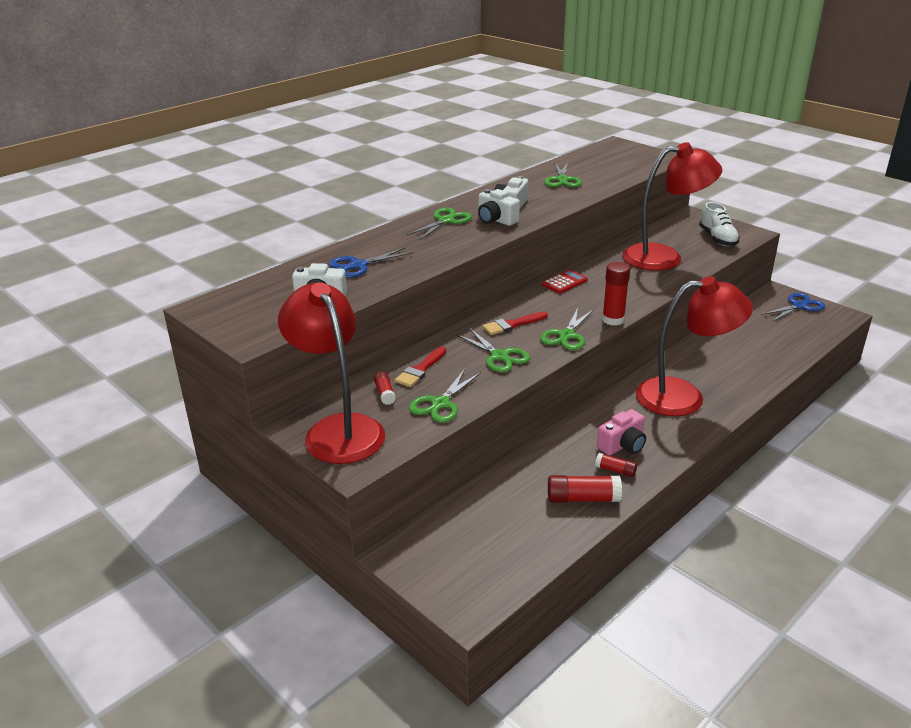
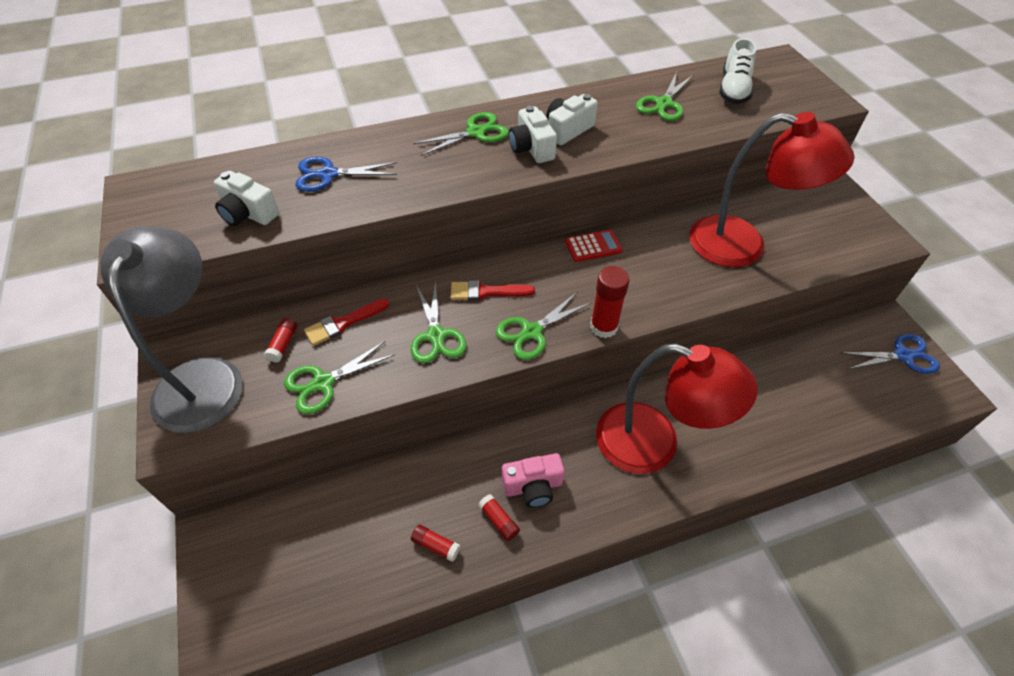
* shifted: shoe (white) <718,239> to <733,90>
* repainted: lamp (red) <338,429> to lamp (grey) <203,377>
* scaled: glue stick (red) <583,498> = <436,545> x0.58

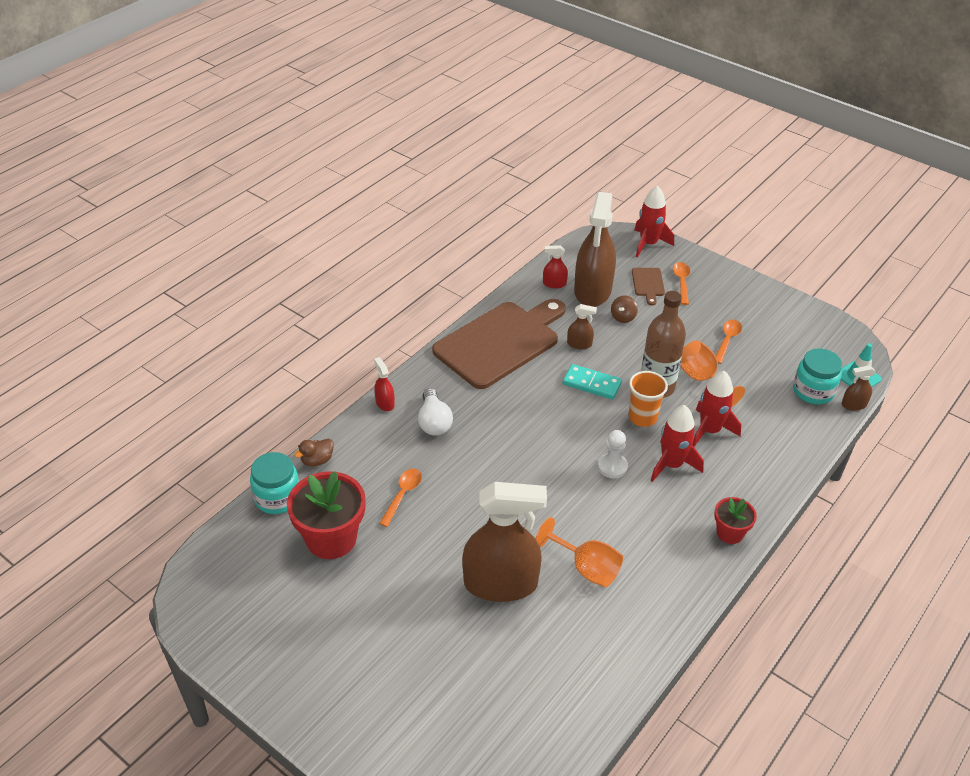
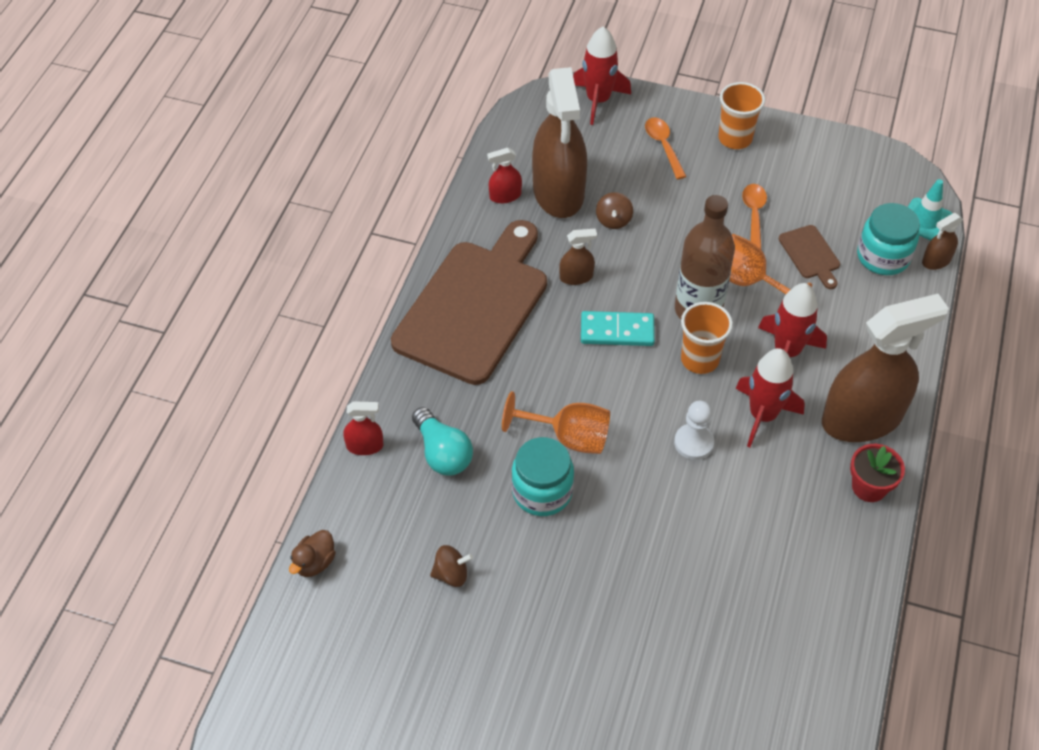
* gone: potted plant (red) <331,538>
* new: cup (orange) <735,138>
* shifted: jar (teal) <277,498> to <542,492>
* shifted: spray cleaner (dark brown) <501,583> to <862,418>
* shifted: goblet (orange) <586,568> to <569,437>
* shifted: cutting board (dark brown) <648,284> to <810,254>
* swapped: tablespoon (orange) <403,495> to spinning top (dark brown) <451,574>
* repainted: bulb (white) <434,422> to bulb (teal) <442,453>
* rotated: spray cleaner (red) <385,403> = <365,446> 135 degrees clockwise

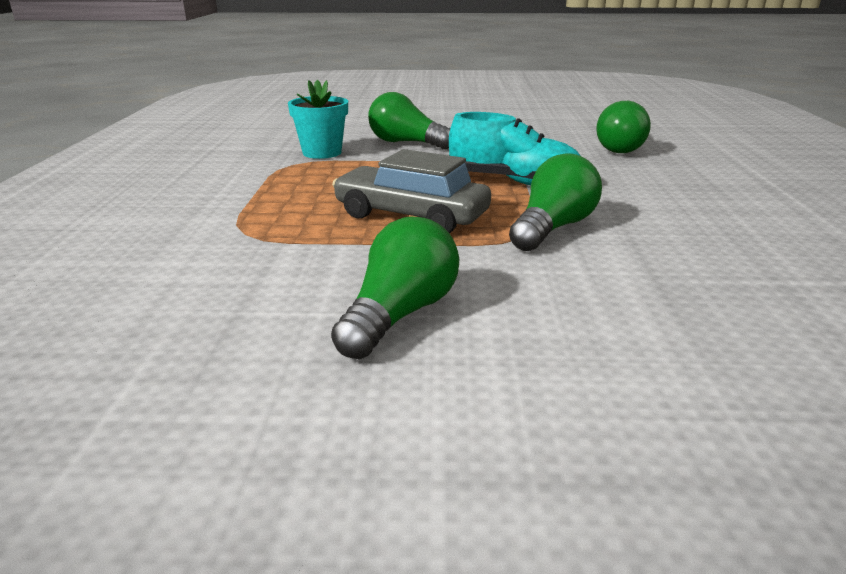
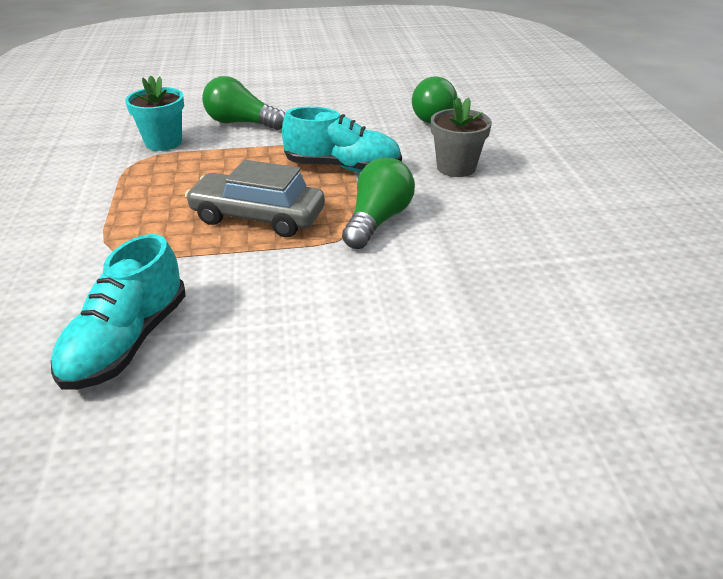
* gone: bulb (emerald) <400,314>
* new: shoe (teal) <127,342>
* new: potted plant (grey) <456,168>

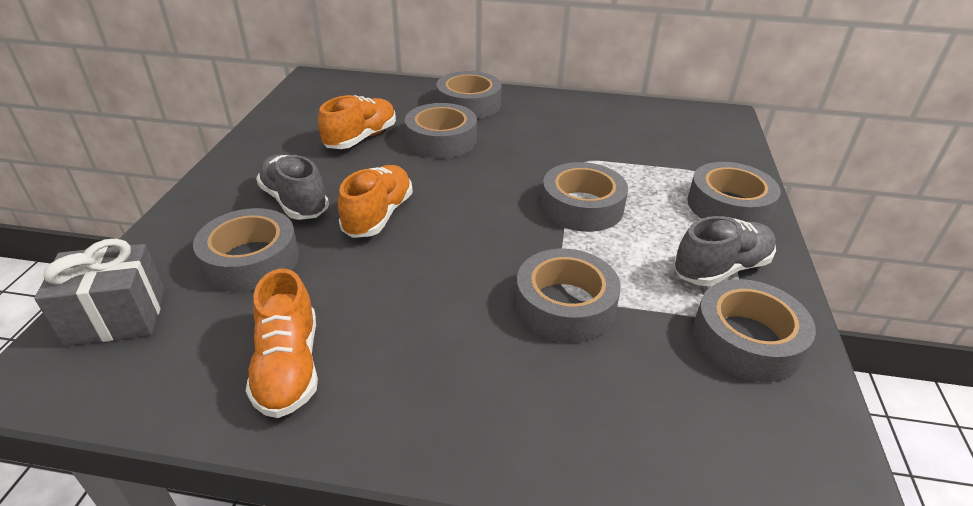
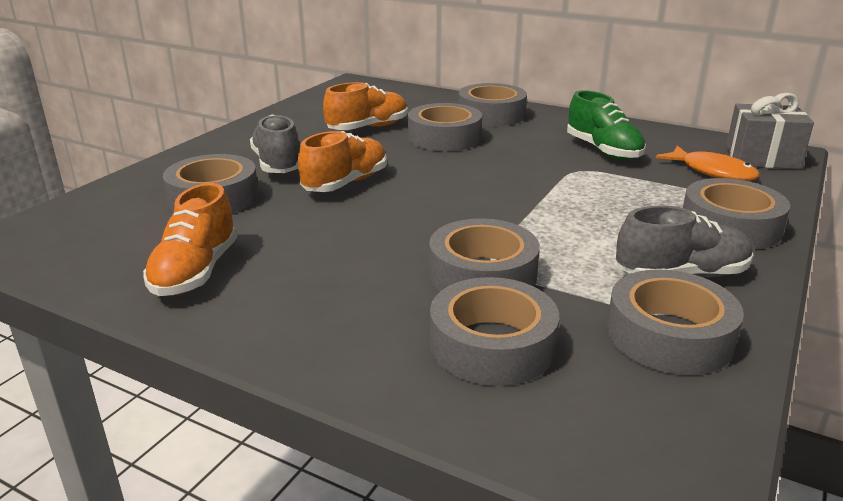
* new: shoe (emerald) <603,150>
* new: fish figure (orange) <712,172>
* shifted: present (grey) <117,317> to <762,158>
* shifted: tape (grey) <582,206> to <492,345>

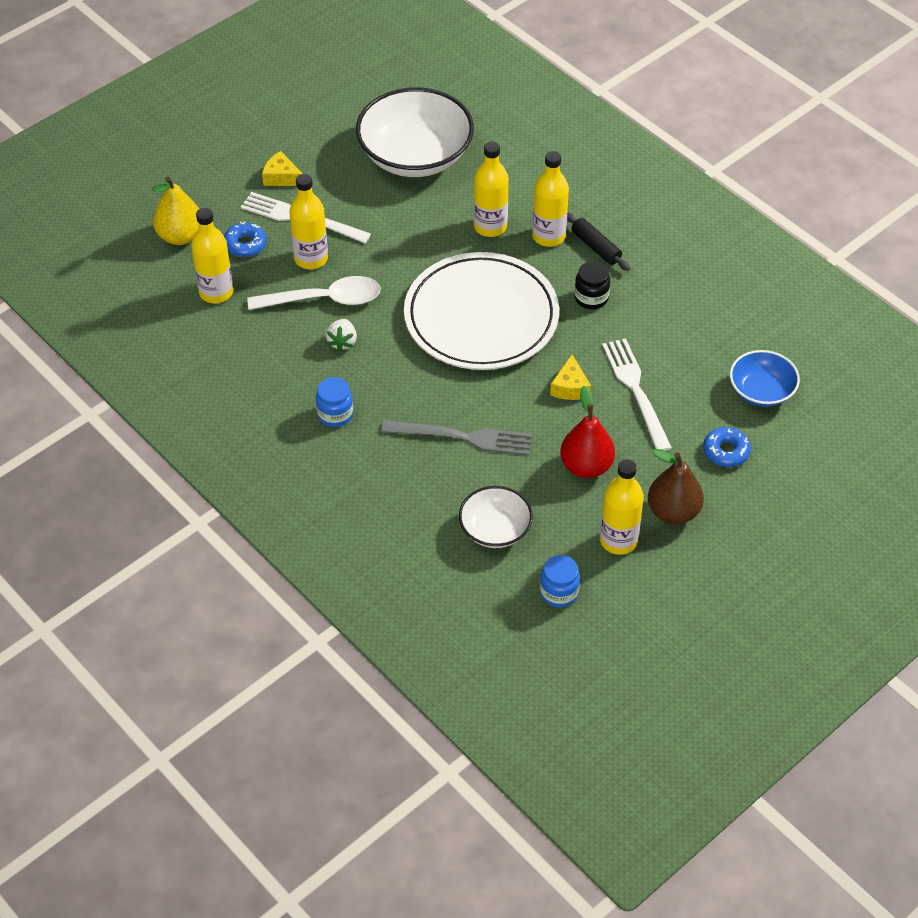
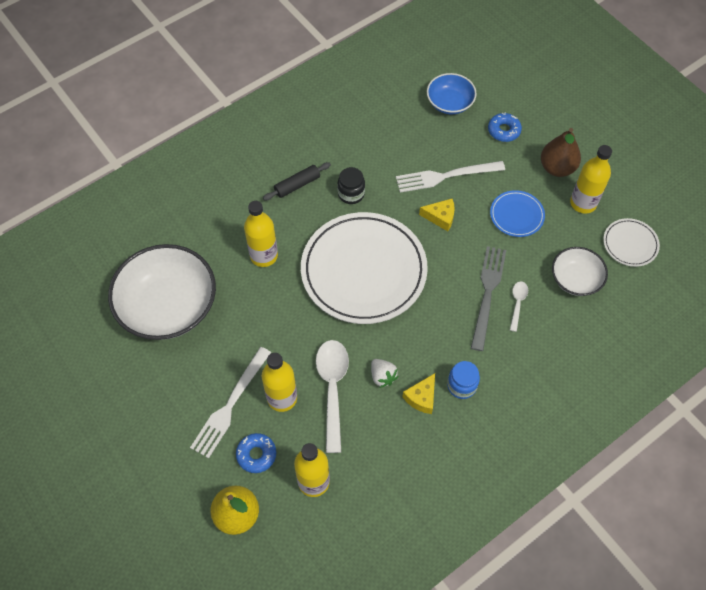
* gone: flask (golden) <548,236>
* new: tablespoon (white) <517,303>
* shifted: cheese (golden) <281,177> to <421,398>
* swapped: jar (royal blue) <559,593> to flat dish (white) <630,244>
* swapped: pear fruit (red) <586,466> to flat dish (royal blue) <516,215>
* rotated: strawberry (white) <342,342> = <382,376> 45 degrees clockwise

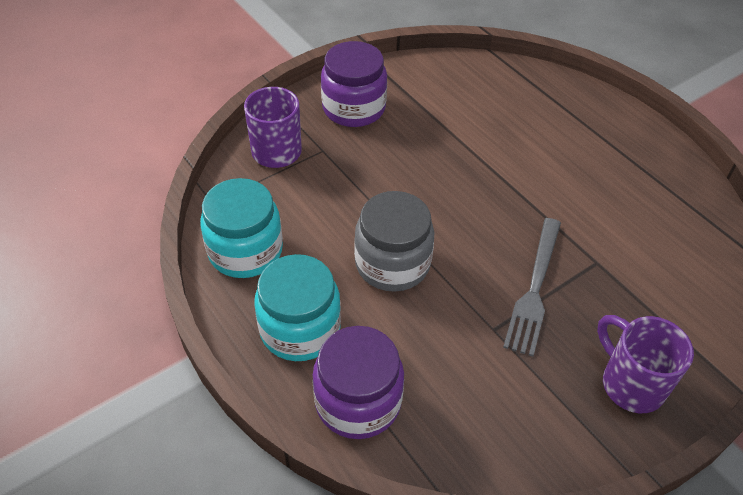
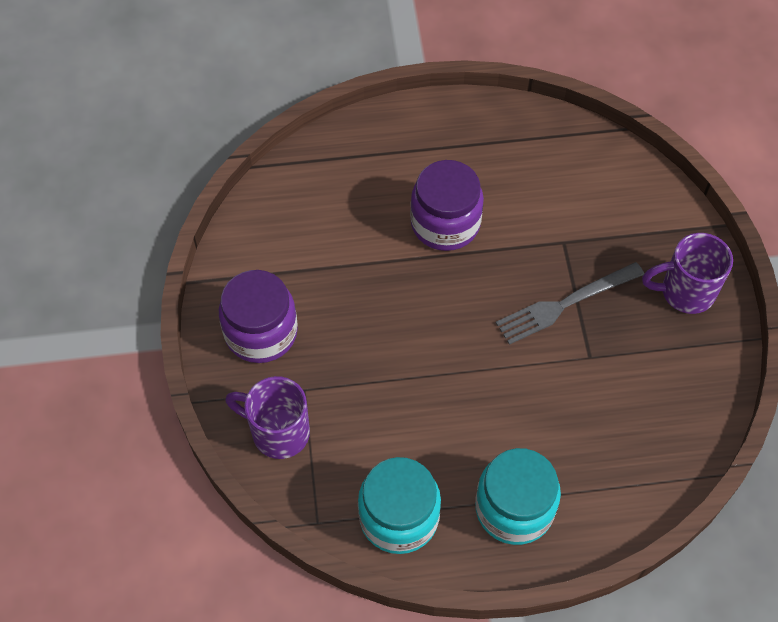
* gone: jar (grey) <392,263>
* shifted: jar (royal purple) <358,401> to <445,223>
* rotated: table fork (grey) <534,288> = <565,303> 105 degrees clockwise

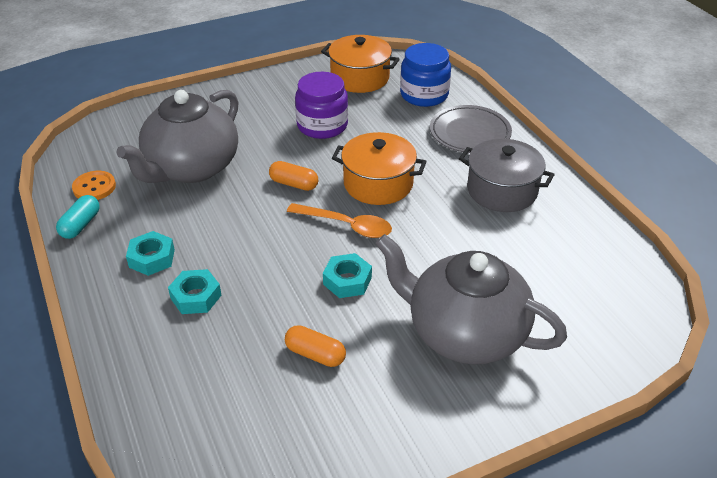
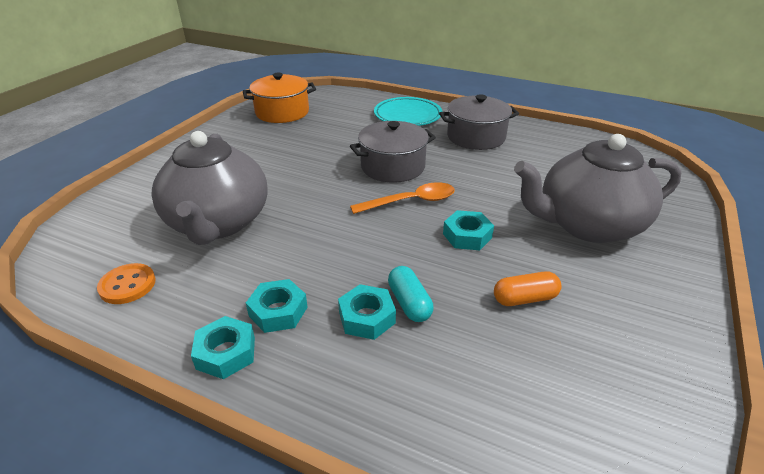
* gone: pill (orange) <294,184>
* gone: jar (royal purple) <322,125>
* gone: jar (royal blue) <424,95>
* new: hex nut (teal) <226,353>
* shifted: pill (teal) <80,225> to <409,303>
* repainted: cooking pot (orange) <378,184> to cooking pot (grey) <392,167>
* repainted: flat dish (grey) <470,133> to flat dish (teal) <407,116>

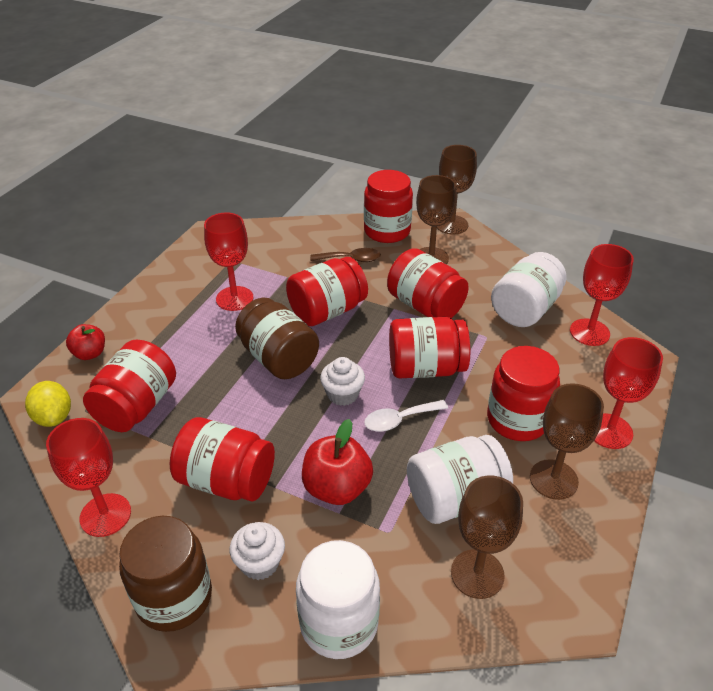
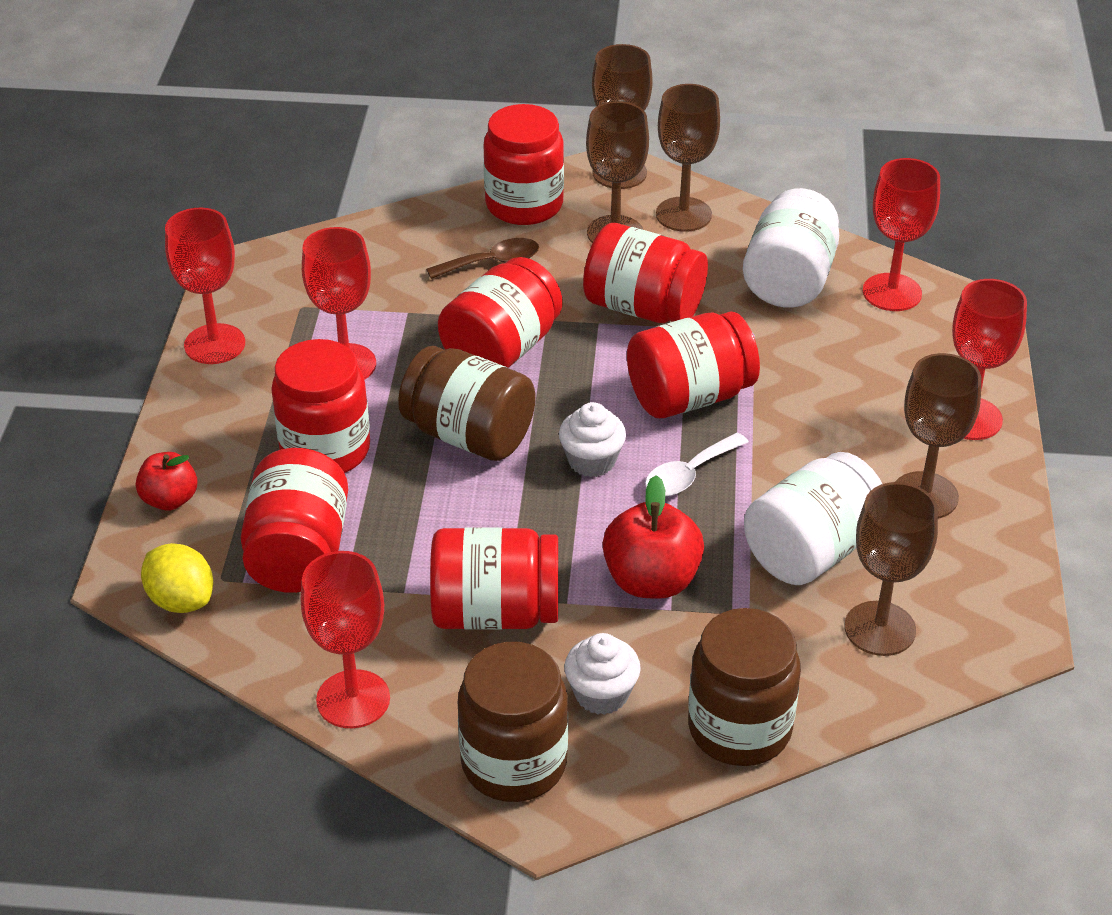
* new: goblet (red) <214,344>
* new: goblet (dark brown) <683,214>
* shifted: jar (red) <517,419> to <325,450>
* repainted: jar (white) <339,623> to jar (dark brown) <739,728>

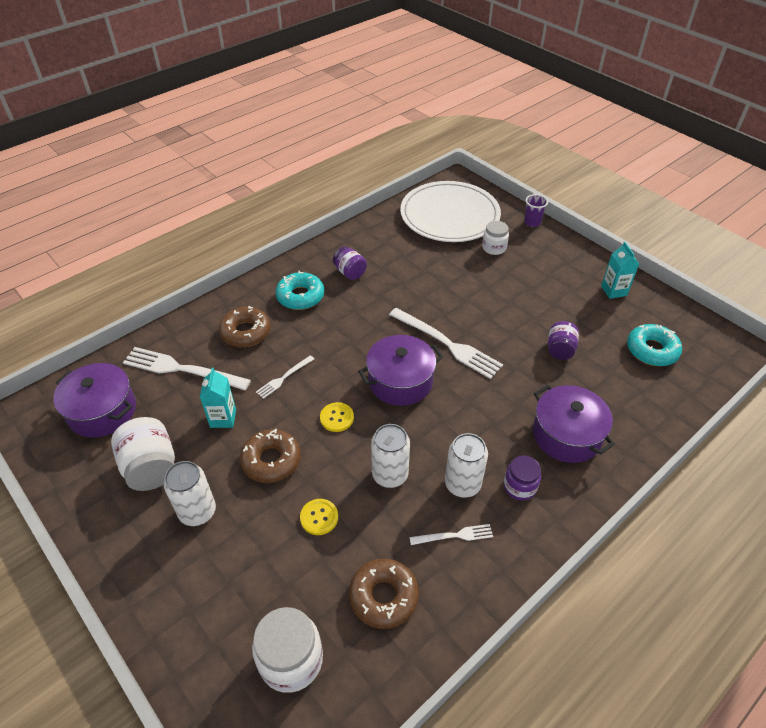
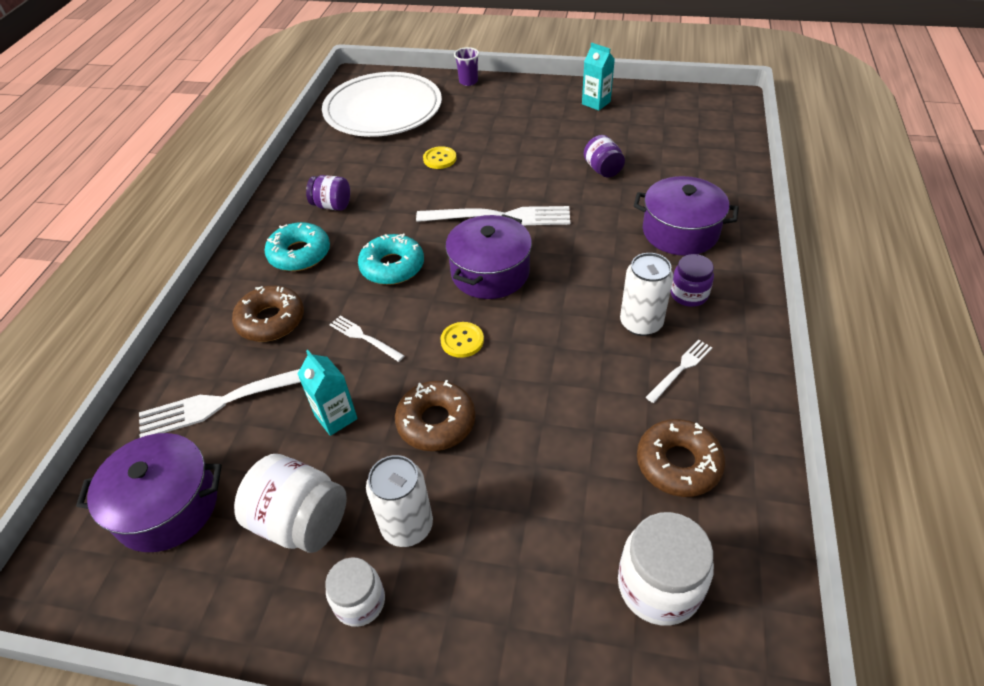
* gone: can (white) <390,475>
* shifted: sewing button (golden) <319,517> to <440,159>
* shifted: jar (white) <494,248> to <360,602>
* shifted: glazed donut (teal) <651,350> to <392,267>
* rotated: table fork (white) <284,377> = <364,338> 120 degrees clockwise

